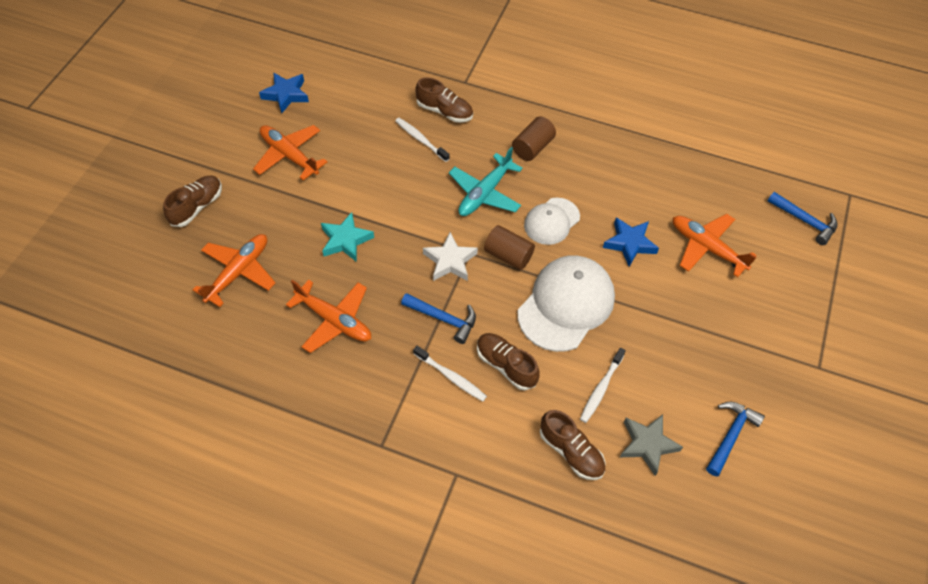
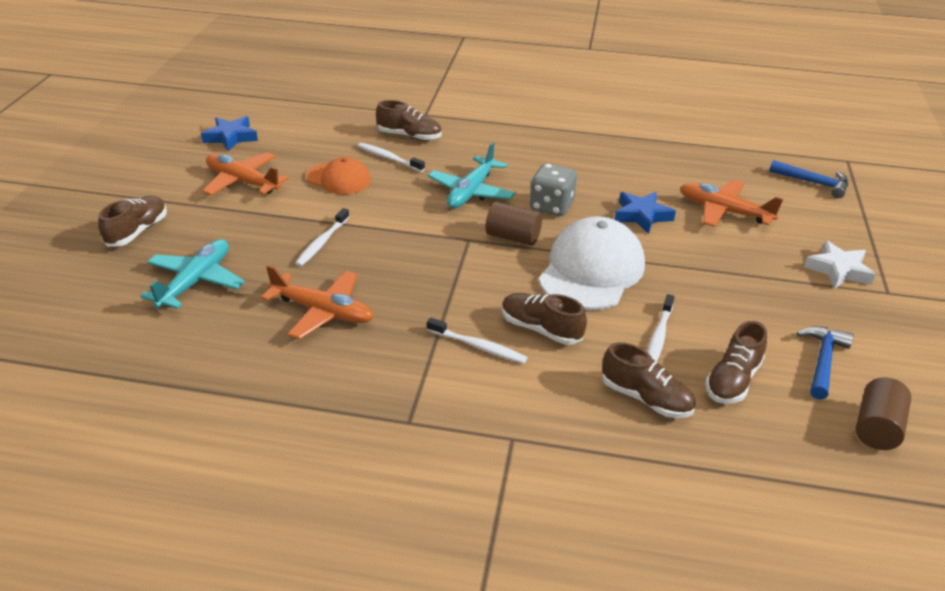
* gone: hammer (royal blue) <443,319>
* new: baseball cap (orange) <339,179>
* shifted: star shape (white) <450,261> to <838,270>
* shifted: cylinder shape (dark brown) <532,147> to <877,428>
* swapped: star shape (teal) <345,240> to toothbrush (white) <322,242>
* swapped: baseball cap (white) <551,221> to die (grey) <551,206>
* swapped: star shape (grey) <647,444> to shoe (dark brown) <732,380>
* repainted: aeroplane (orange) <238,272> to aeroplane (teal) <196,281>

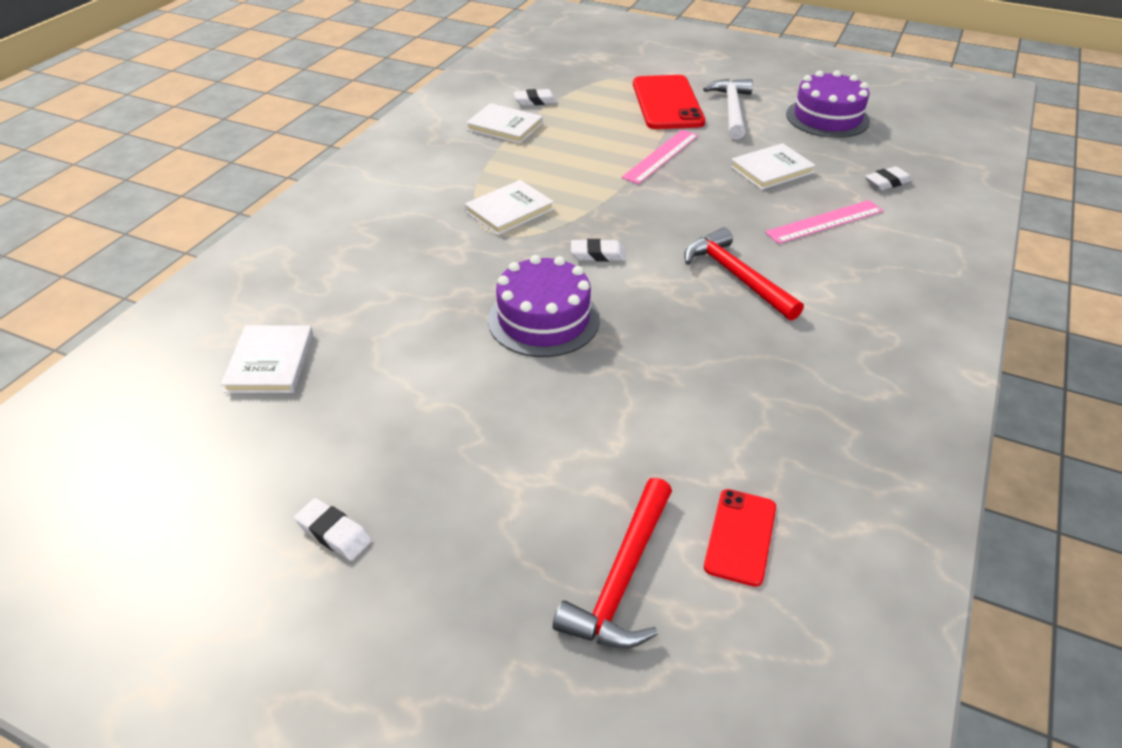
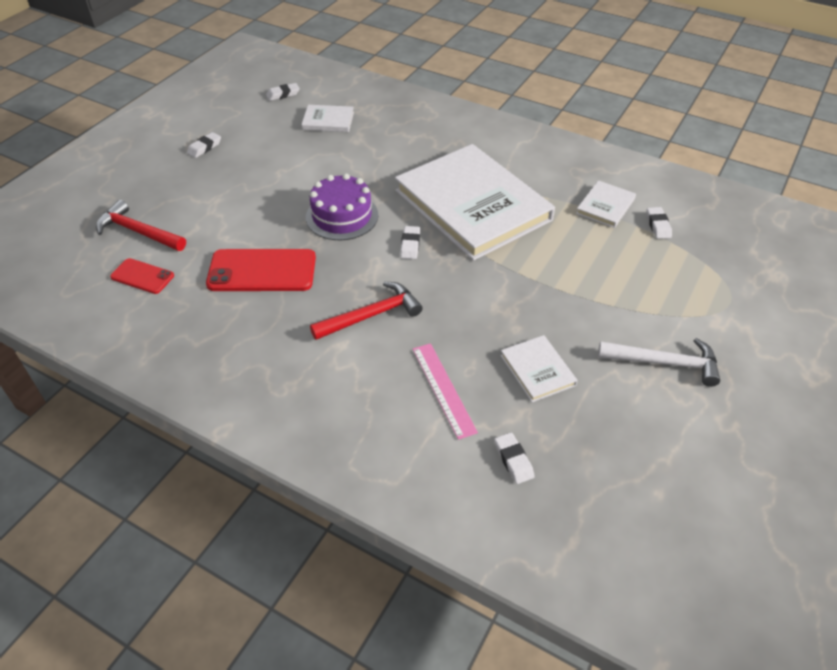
* gone: measuring stick (pink) <661,156>
* gone: gateau (royal purple) <827,118>
* new: eraser (white) <283,94>
* shifted: phone (red) <667,103> to <262,271>
* scaled: hardcover (white) <509,210> = <472,205> x2.44

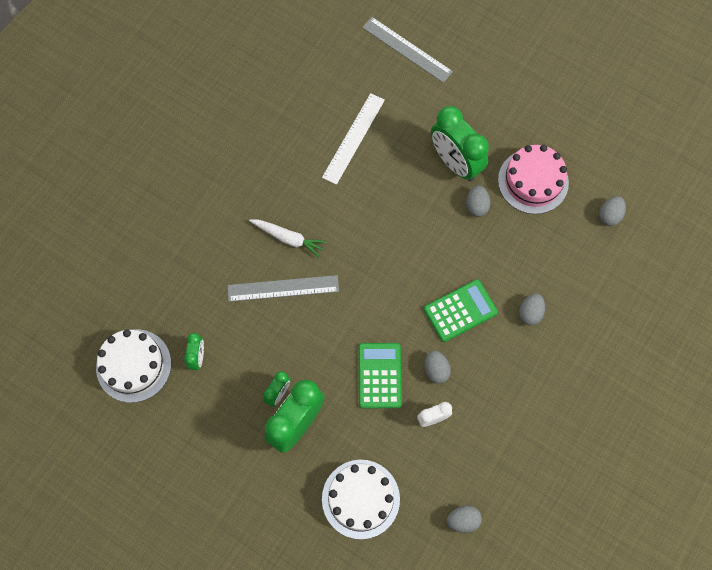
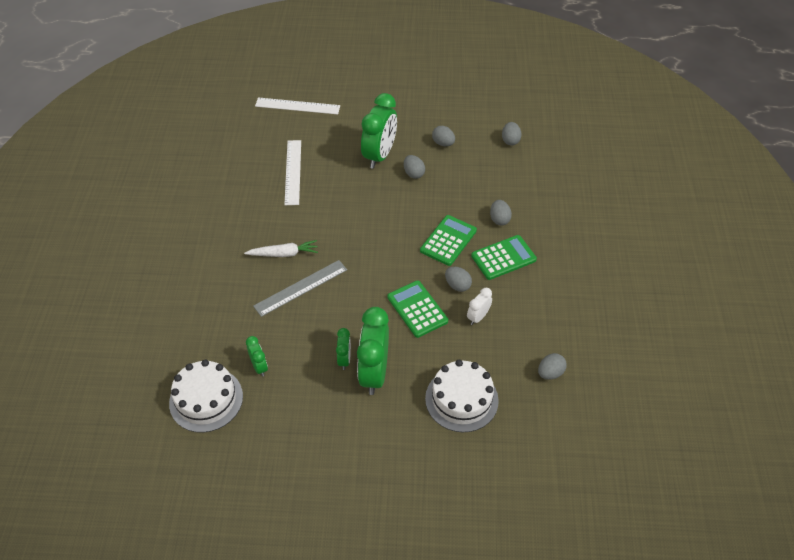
* new: adding machine (emerald) <503,258>
* swapped: gateau (pink) <533,181> to egg shape (grey) <443,143>
* repainted: measuring stick (grey) <407,49> to measuring stick (white) <297,106>
* rotated: bedside clock (emerald) <455,163> = <379,155> 90 degrees counterclockwise

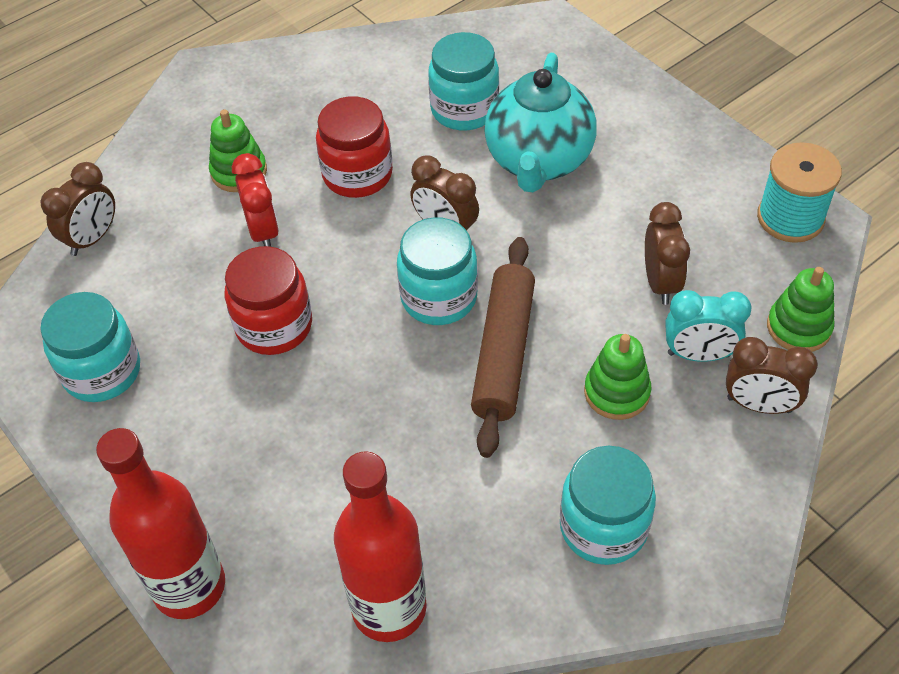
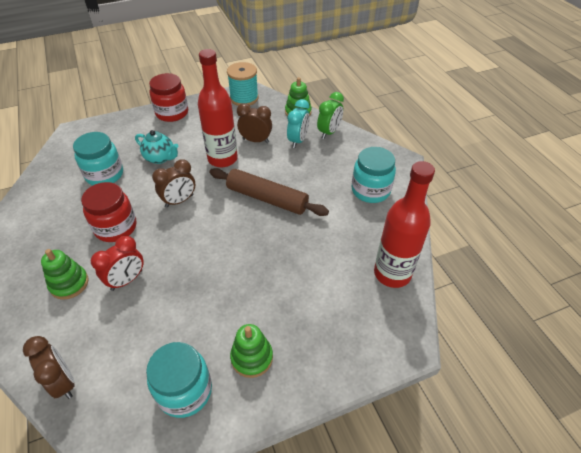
* gone: jar (teal) <439,297>
* shifted: flask (red) <189,586> to <222,159>
* shifted: jar (red) <274,326> to <172,113>
* shifted: stacking toy (emerald) <616,392> to <252,357>
* repainted: bedside clock (dark brown) <759,405> to bedside clock (emerald) <329,132>
* rotated: bedside clock (red) <263,232> = <127,280> 135 degrees clockwise
* scaled: china teapot (teal) <538,161> = <160,158> x0.57

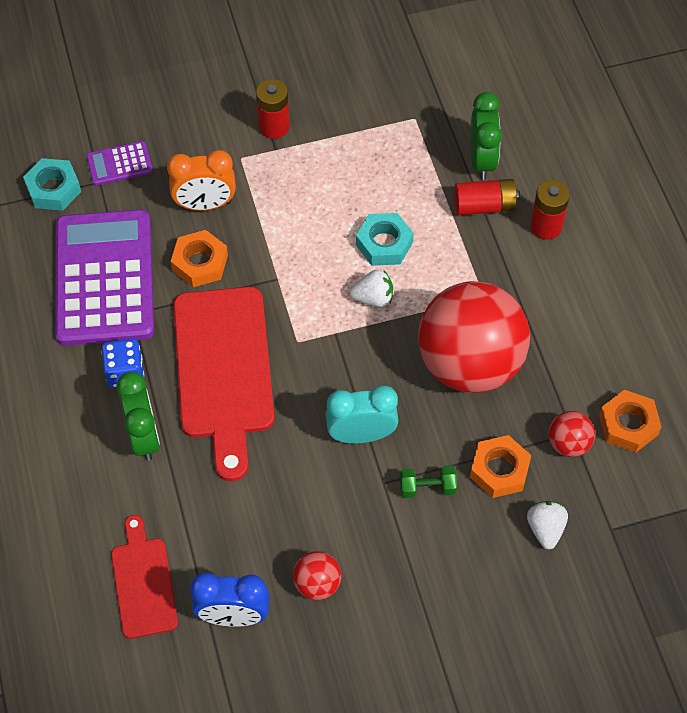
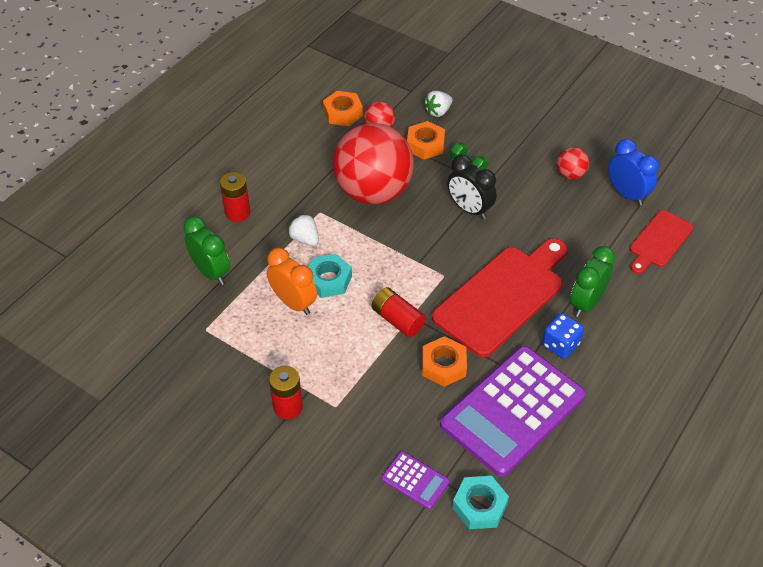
* shifted: bedside clock (orange) <205,204> to <293,303>
* shifted: strawberry (white) <373,298> to <305,239>
* shifted: AA battery (red) <484,206> to <397,320>
* repainted: bedside clock (teal) <361,435> to bedside clock (ebony) <469,209>
* rotated: bedside clock (emerald) <481,160> = <211,272> 90 degrees clockwise

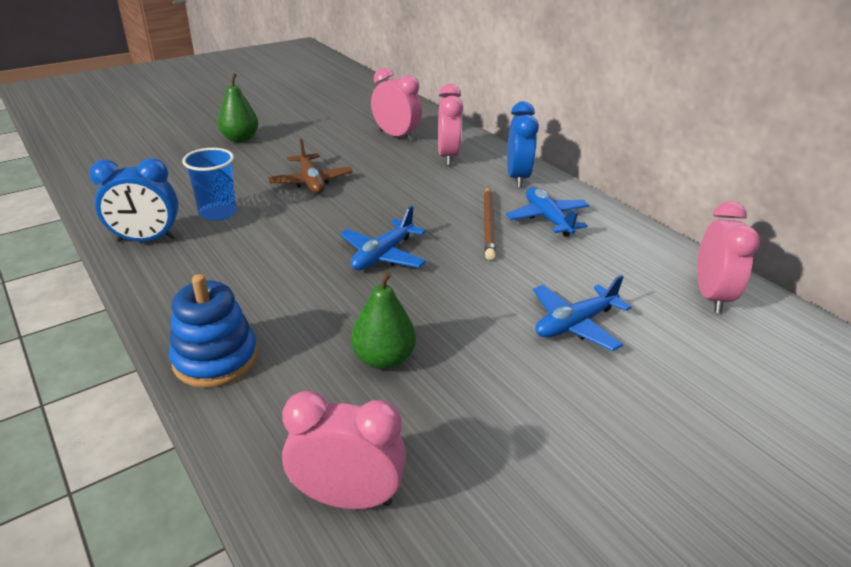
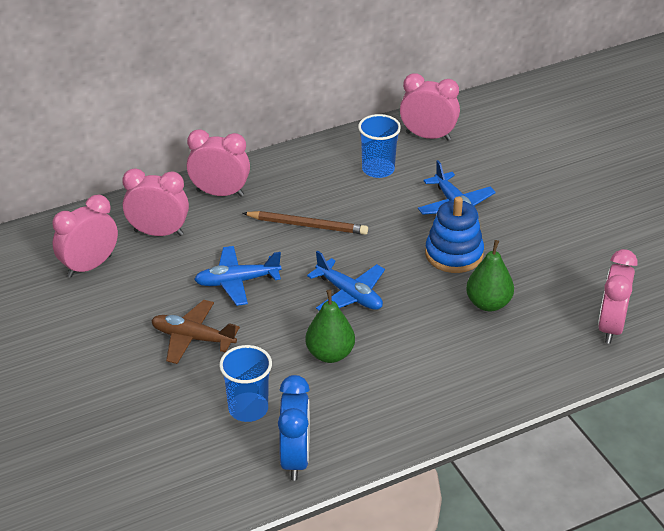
* new: cup (royal blue) <378,169>
* shifted: stacking toy (royal blue) <215,359> to <454,254>
* shifted: pear fruit (emerald) <240,139> to <330,354>
* shifted: aeroplane (royal blue) <547,219> to <237,282>
* repainted: bedside clock (royal blue) <517,177> to bedside clock (pink) <220,193>
* rotated: aeroplane (dark brown) <311,182> = <193,338> 150 degrees counterclockwise

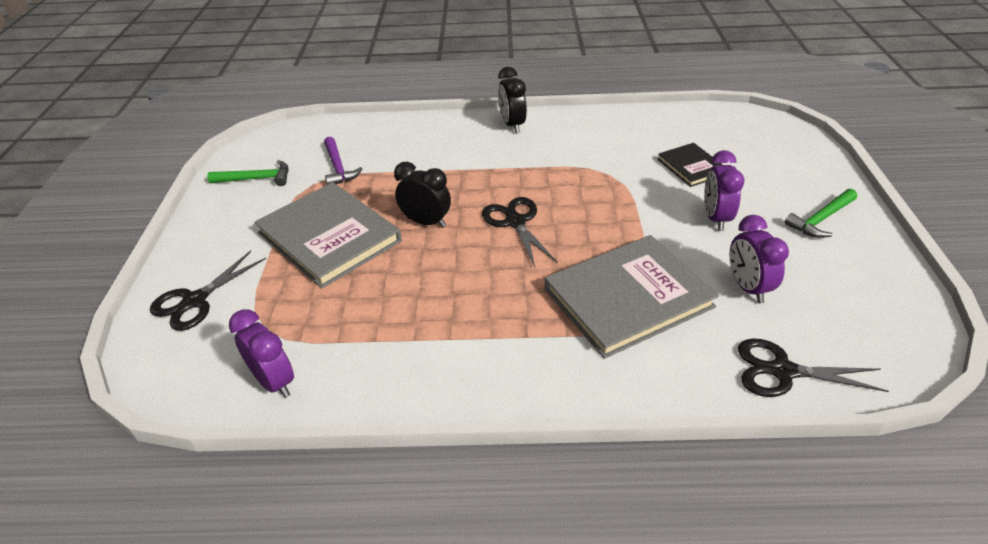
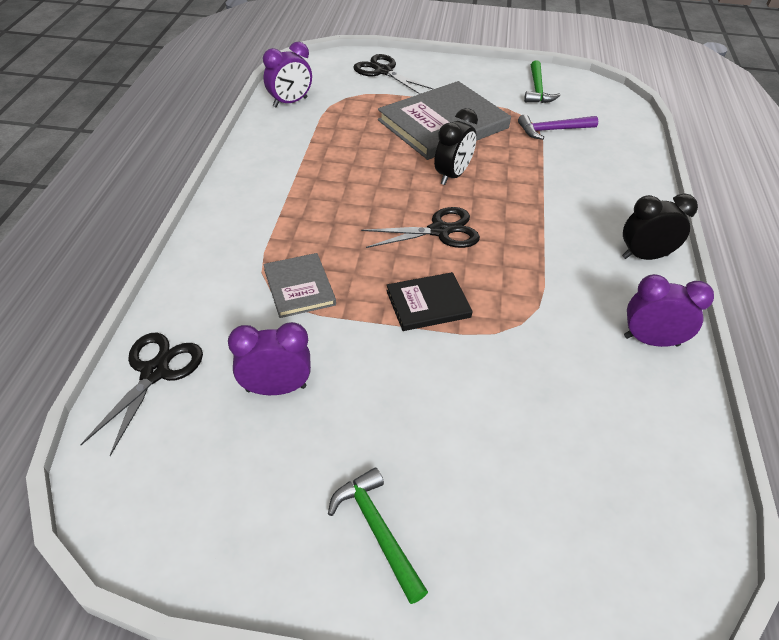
* shifted: hardcover (ebony) <691,167> to <428,304>
* shifted: bedside clock (royal purple) <715,218> to <651,341>
* scaled: hardcover (grey) <628,298> = <299,287> x0.51

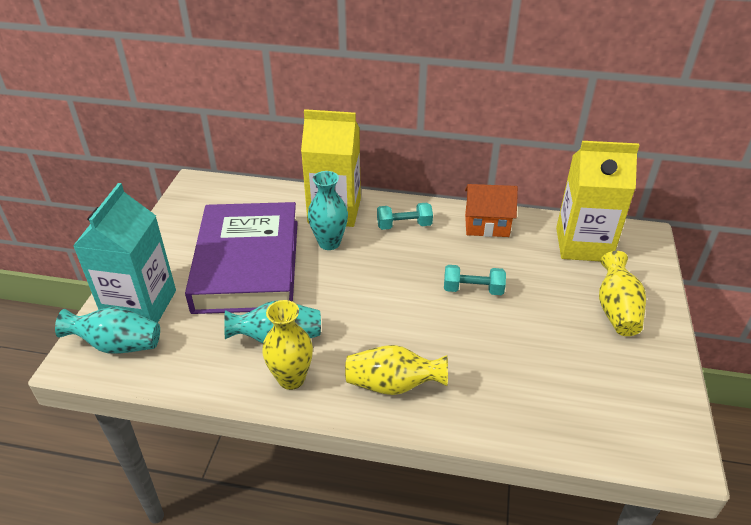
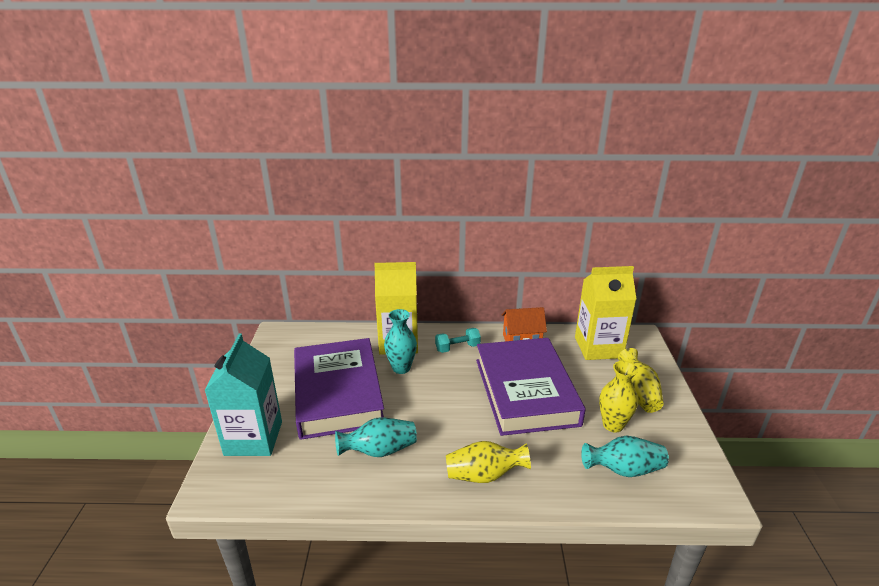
* shifted: flower vase (teal) <117,345> to <623,470>
* shifted: flower vase (golden) <291,379> to <613,425>
* swapped: free weight (teal) <473,289> to hardcover (royal purple) <525,391>

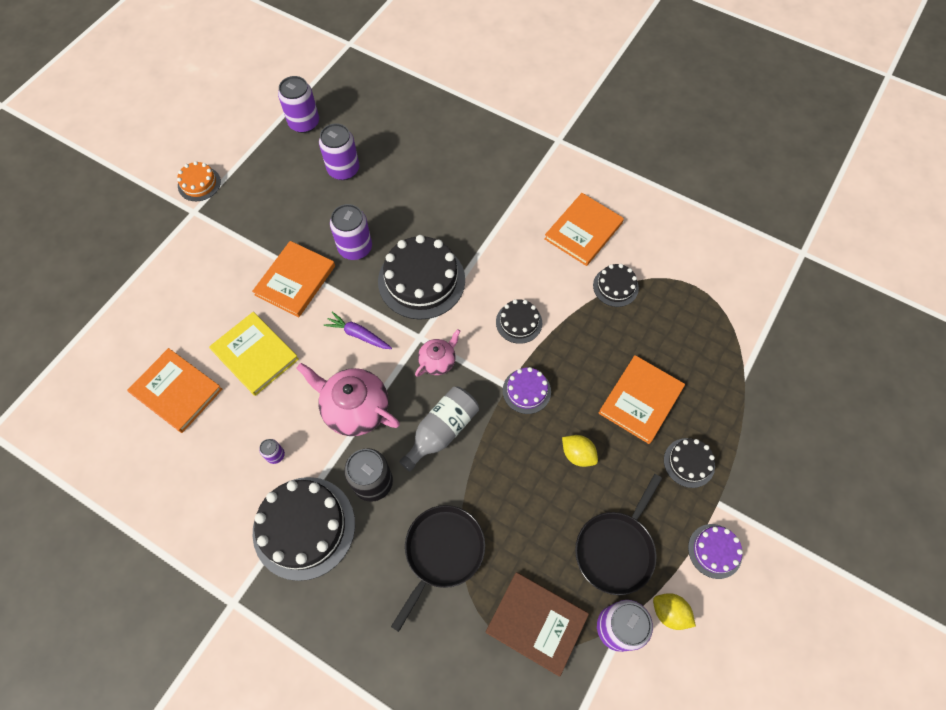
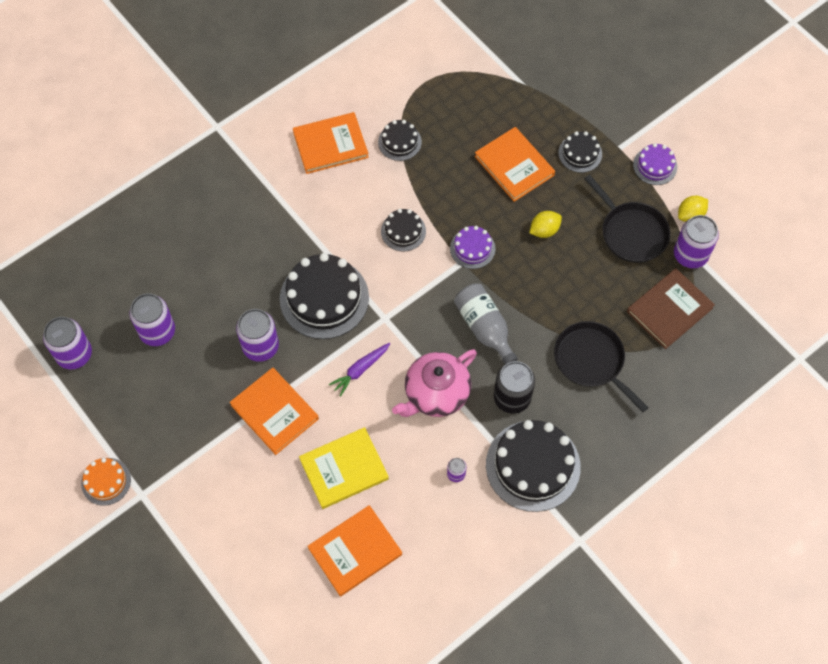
* gone: china teapot (pink) <438,361>
* rotated: hardcover (orange) <583,231> = <330,145> 75 degrees counterclockwise

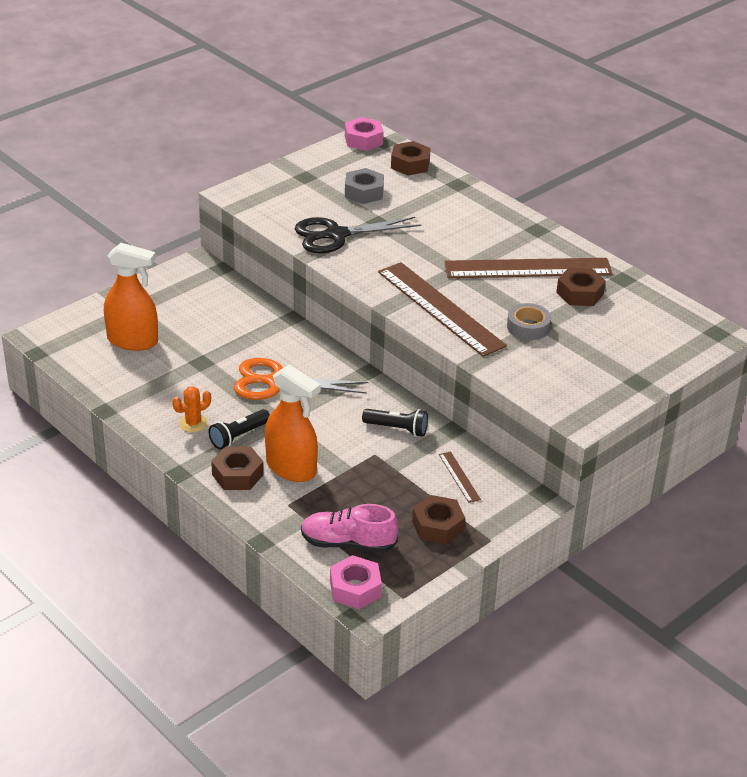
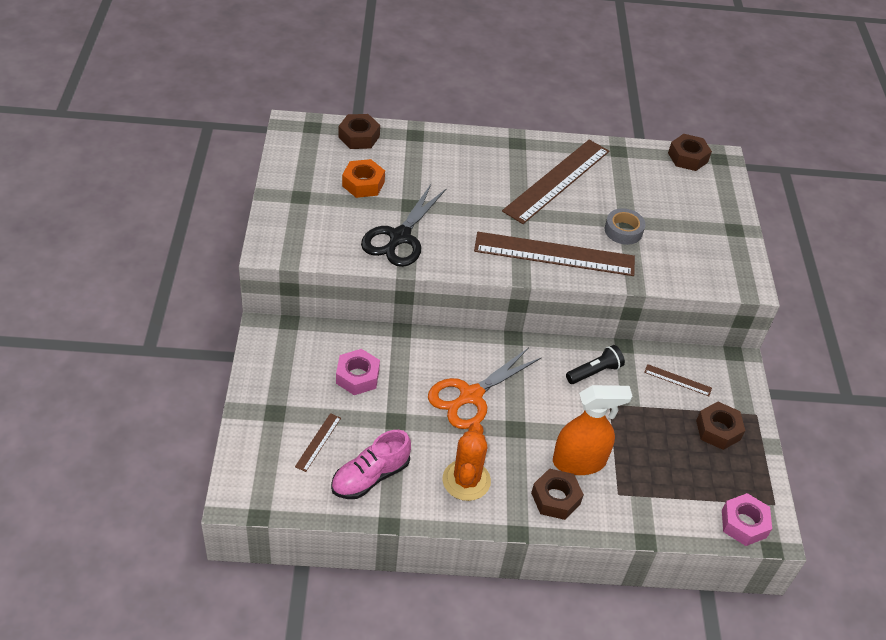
* gone: torch (ebony) <238,436>
* shifted: shoe (pink) <348,543> to <370,477>
* shifted: hex nut (pink) <363,140> to <357,377>
* shifted: hex nut (dark brown) <580,293> to <688,157>
* swapped: spray cleaner (orange) <133,341> to measuring stick (dark brown) <318,442>
* repainted: hex nut (grey) <364,192> to hex nut (orange) <363,184>
* scaled: prickly plant (orange) <193,423> = <466,480> x1.68

